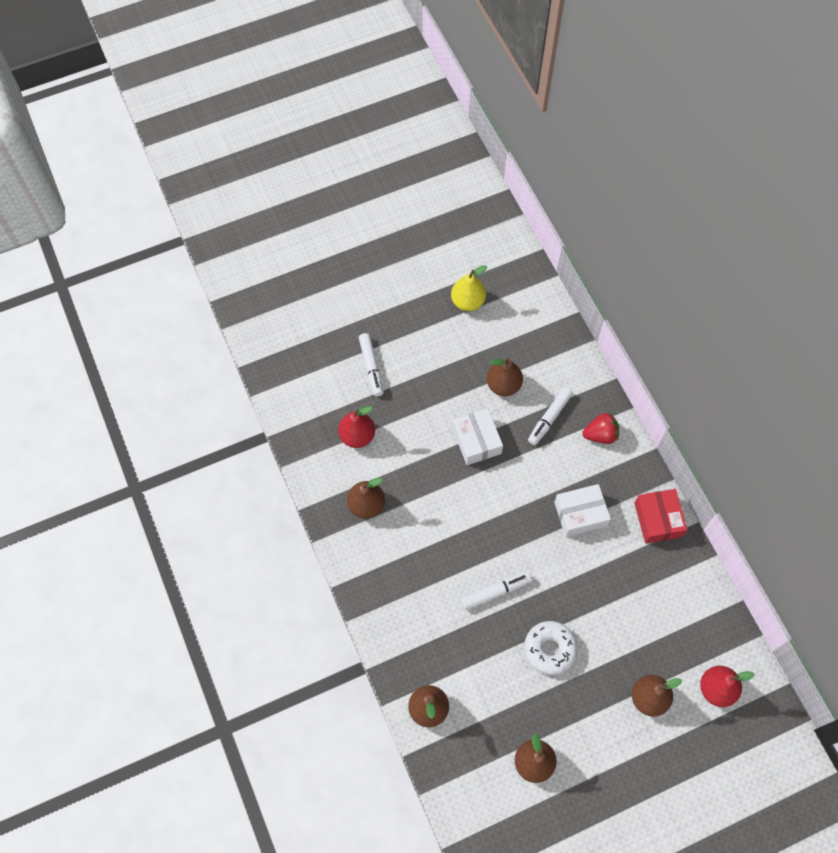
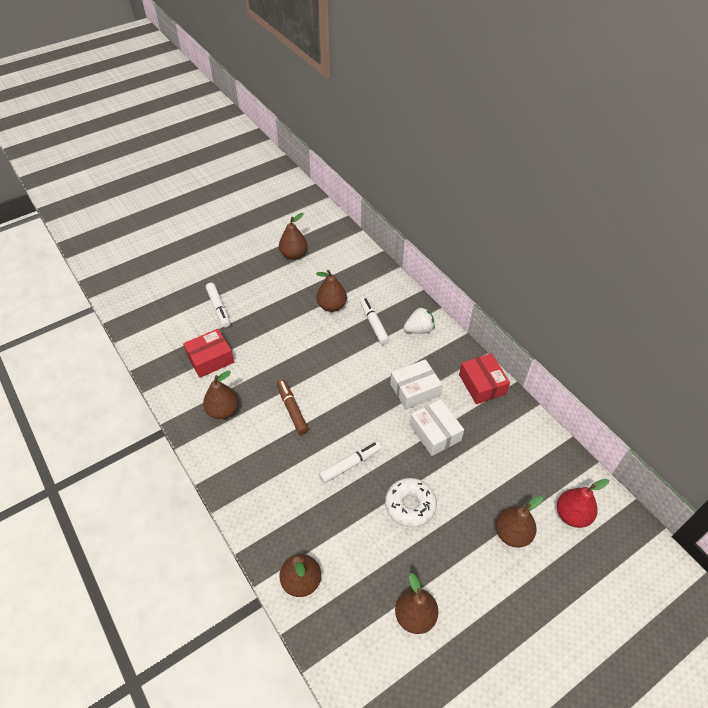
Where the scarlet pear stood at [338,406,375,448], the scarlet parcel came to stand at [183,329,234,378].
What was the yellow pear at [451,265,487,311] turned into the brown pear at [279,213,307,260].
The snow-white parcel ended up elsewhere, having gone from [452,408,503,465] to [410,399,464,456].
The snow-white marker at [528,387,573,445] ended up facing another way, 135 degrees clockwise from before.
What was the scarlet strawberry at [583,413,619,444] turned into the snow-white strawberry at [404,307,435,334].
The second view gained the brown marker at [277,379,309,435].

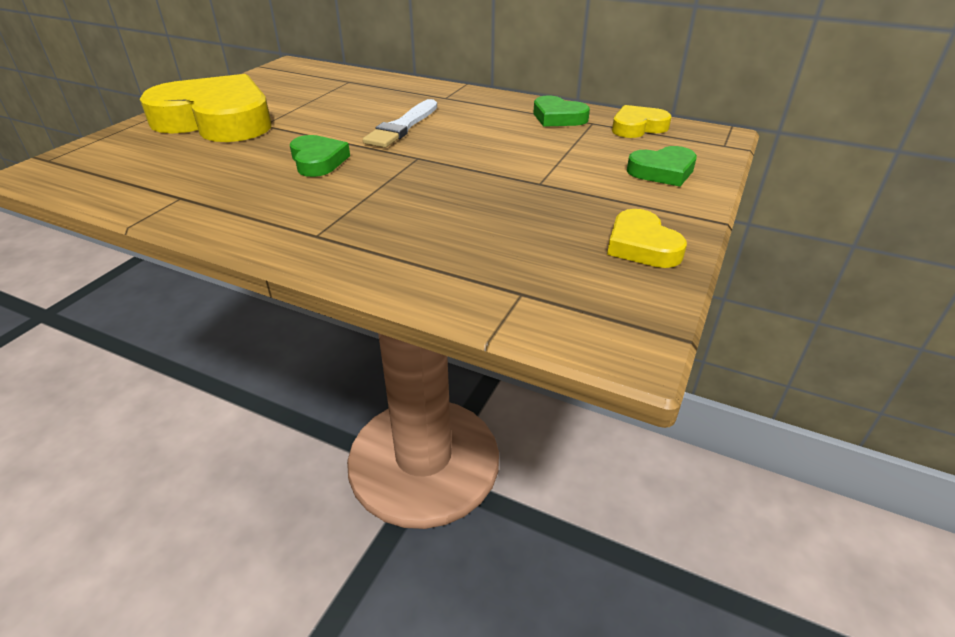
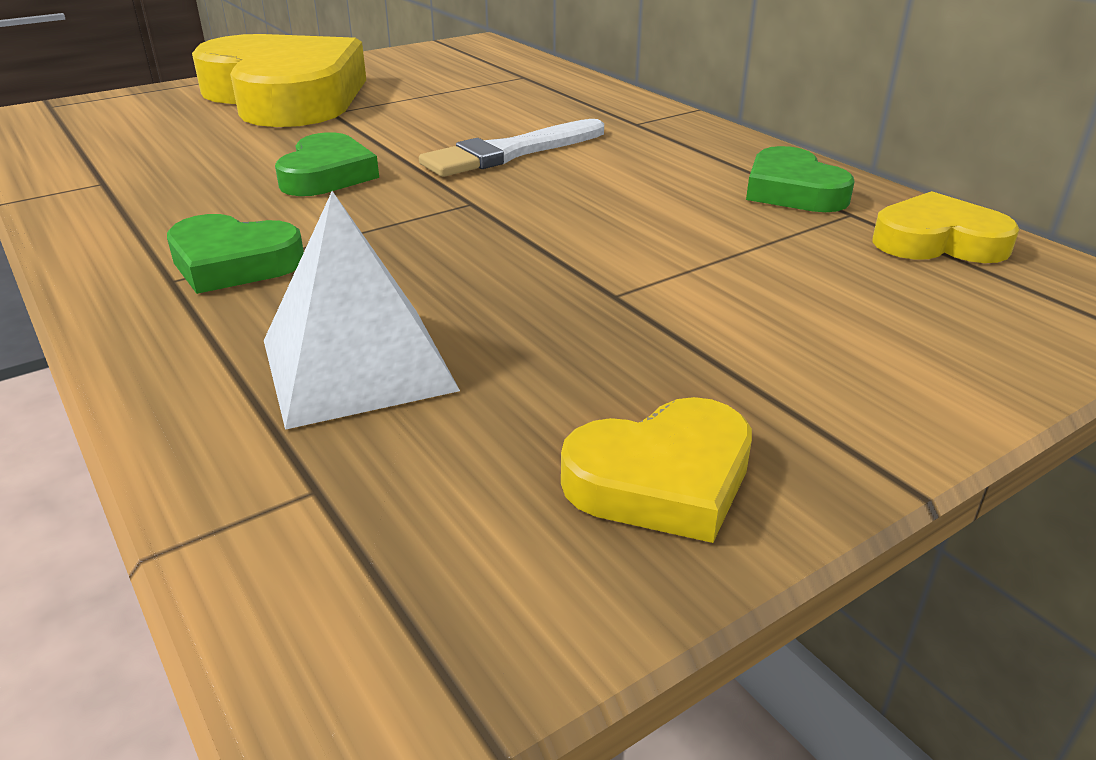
The yellow heart at [607,209,687,268] ended up facing another way, 120 degrees counterclockwise from before.
The leaf-green heart ended up elsewhere, having gone from [627,146,697,187] to [167,214,304,294].
The second view gained the snow-white pyramid at [264,191,460,430].

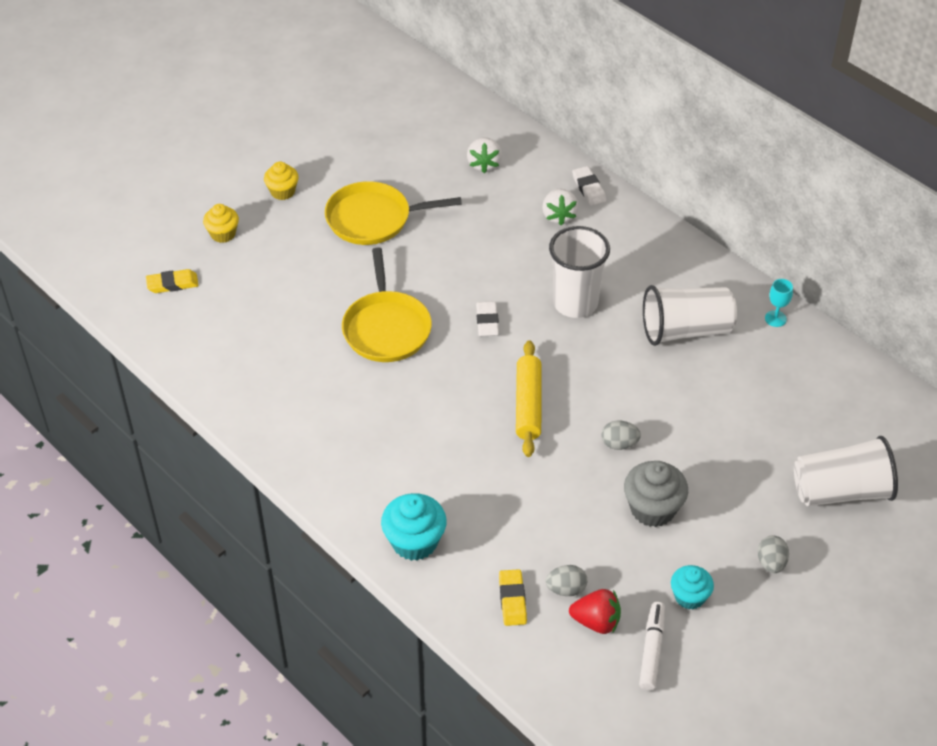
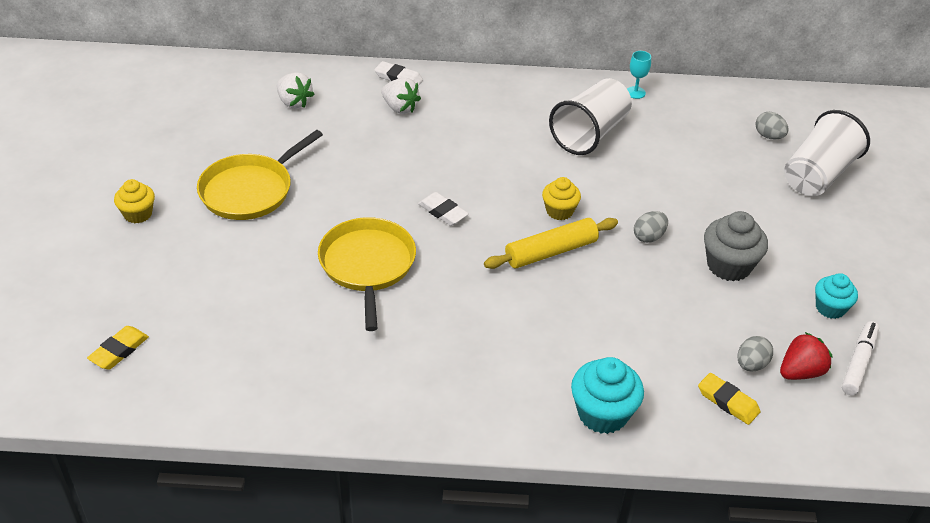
The yellow fairy cake ended up elsewhere, having gone from [203,204,239,243] to [542,177,581,220].
The yellow skillet at [342,248,432,362] ended up facing another way, 135 degrees counterclockwise from before.
The yellow dough roller at [516,340,541,457] ended up facing another way, 75 degrees counterclockwise from before.
The second view lost the snow-white cup at [549,226,610,318].
The snow-white marker at [639,602,665,691] ended up facing another way, 60 degrees clockwise from before.
The grey egg ended up elsewhere, having gone from [758,535,789,573] to [755,112,789,139].

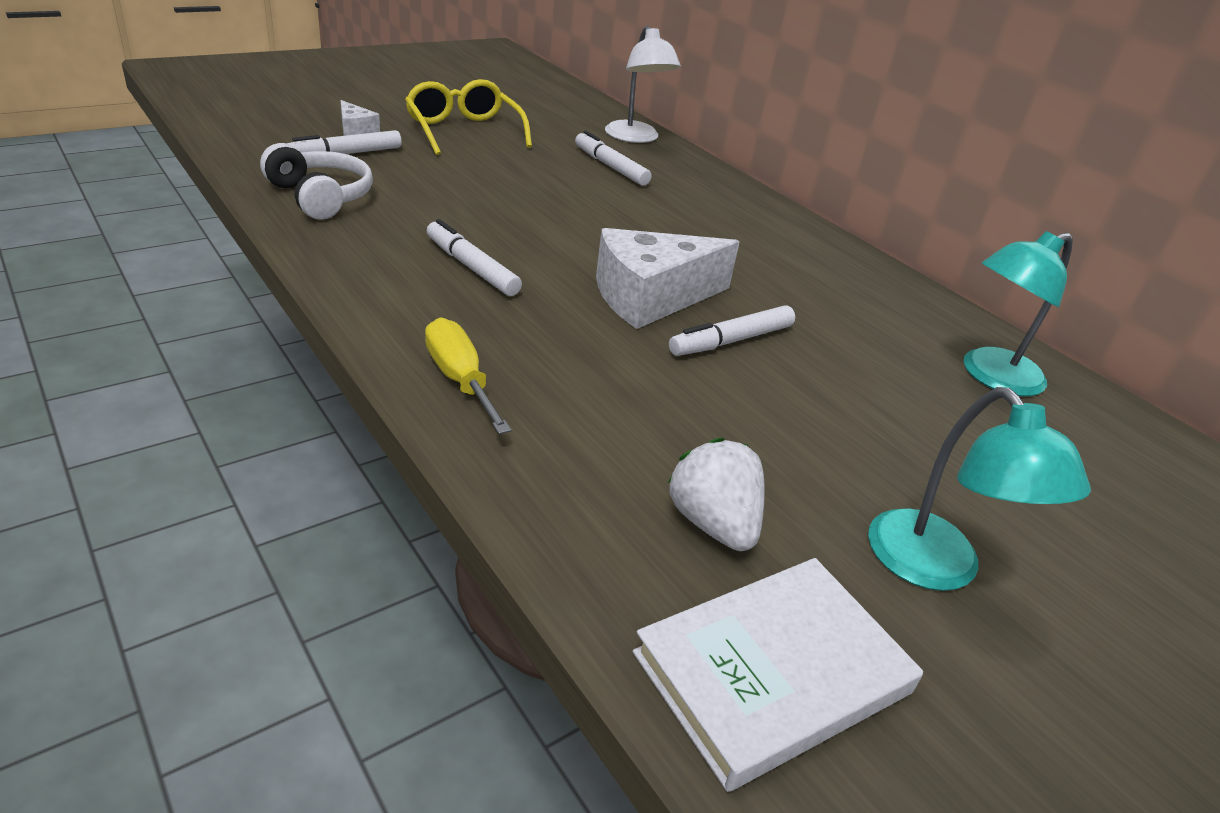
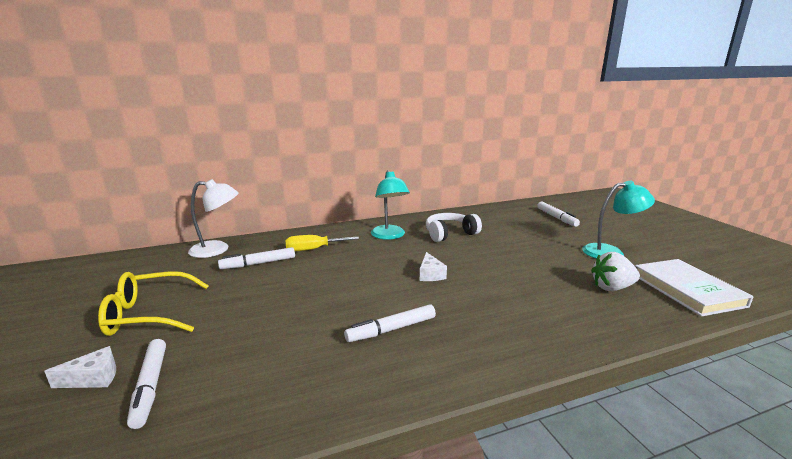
The snow-white headset ended up elsewhere, having gone from [260,143,373,220] to [426,213,482,242].
The yellow hand screwdriver ended up elsewhere, having gone from [425,317,512,434] to [286,235,359,251].
The size of the snow-white cheese at [596,228,740,329] changed by a factor of 0.48.
The snow-white marker ended up elsewhere, having gone from [669,305,795,356] to [537,201,580,227].
The aqua reading lamp ended up elsewhere, having gone from [964,231,1073,396] to [371,170,410,240].

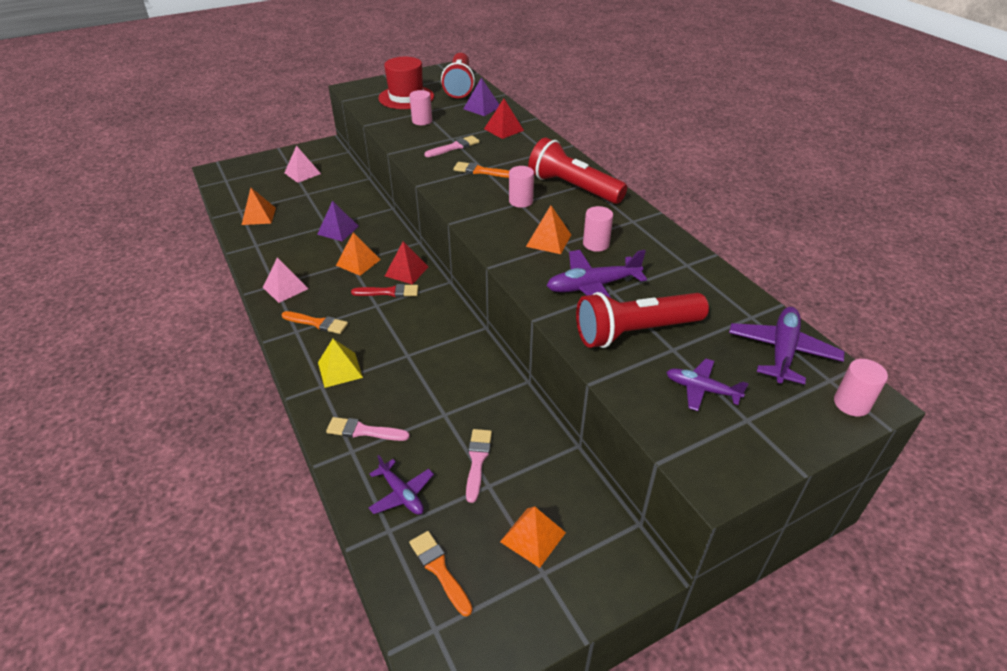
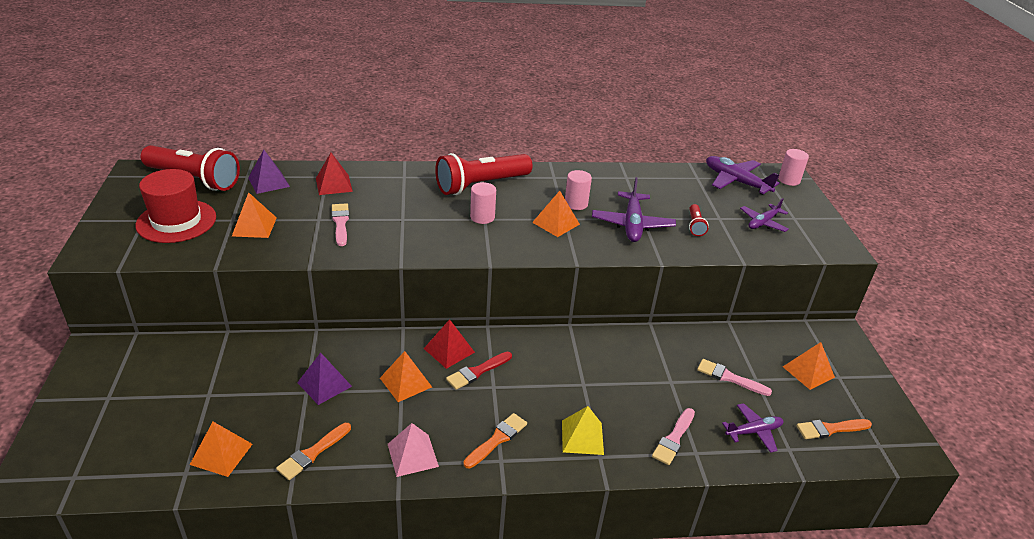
The second view lost the pink pyramid at [284,146,321,183].
The scarlet paintbrush at [351,284,419,297] ended up facing another way, 150 degrees counterclockwise from before.
Where the pink solid cylinder stood at [409,90,432,125], the orange-coloured pyramid came to stand at [232,192,277,238].
The orange-coloured paintbrush ended up elsewhere, having gone from [453,162,509,178] to [276,423,351,480].
The size of the scarlet torch at [576,292,709,348] changed by a factor of 0.44.

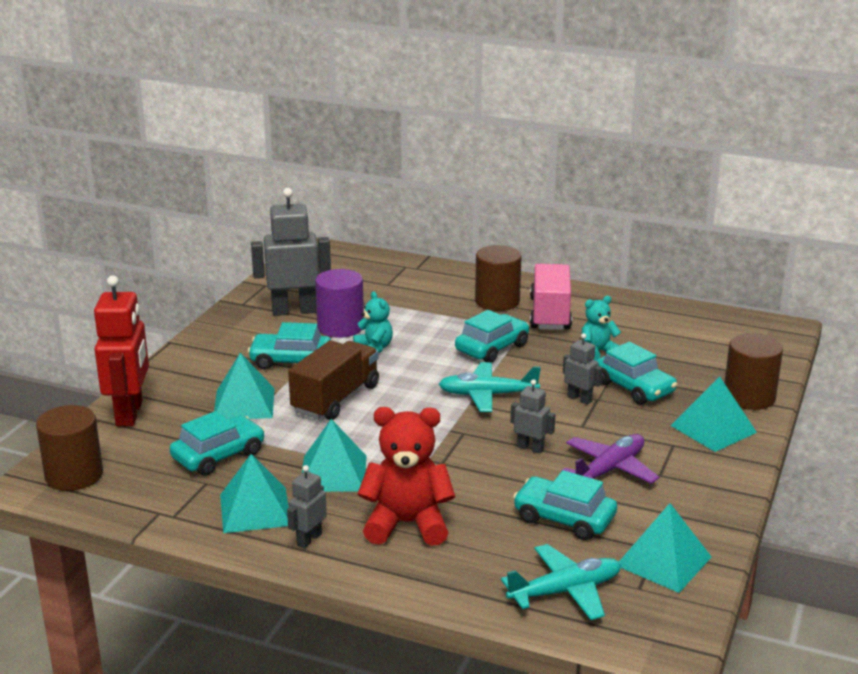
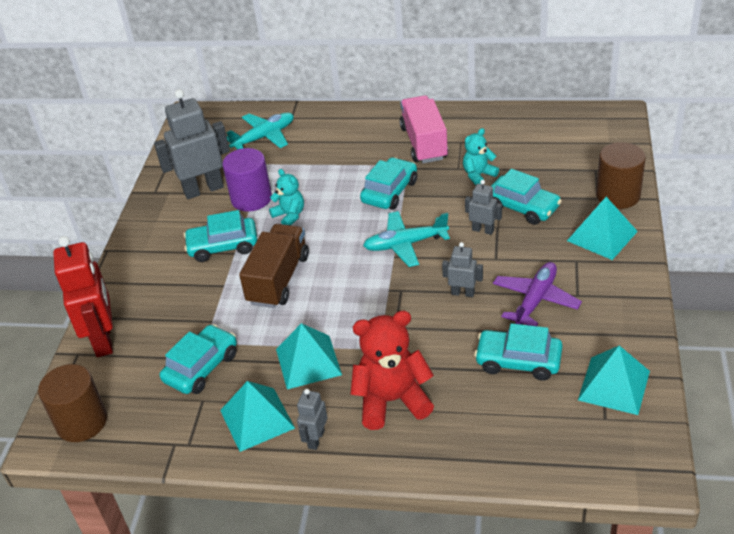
The second view lost the aqua pyramid at [214,353,274,419].
The second view lost the brown solid cylinder at [475,245,522,311].
The aqua aeroplane ended up elsewhere, having gone from [501,544,621,620] to [226,112,294,149].

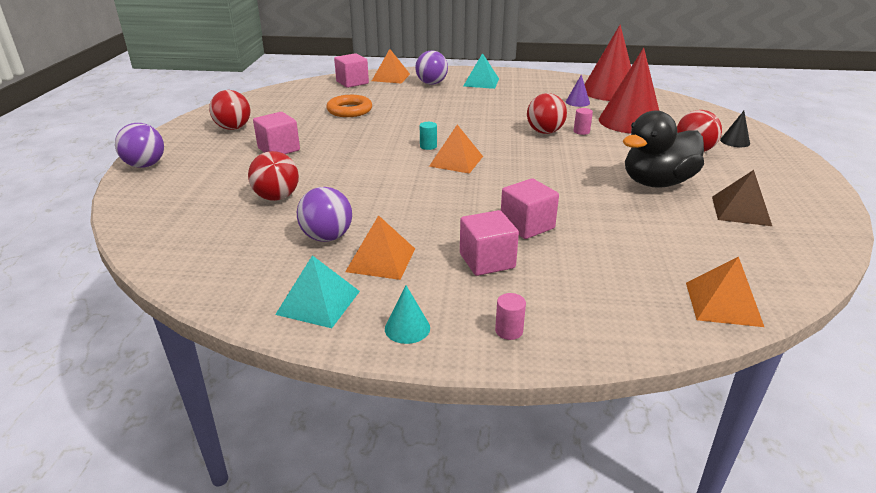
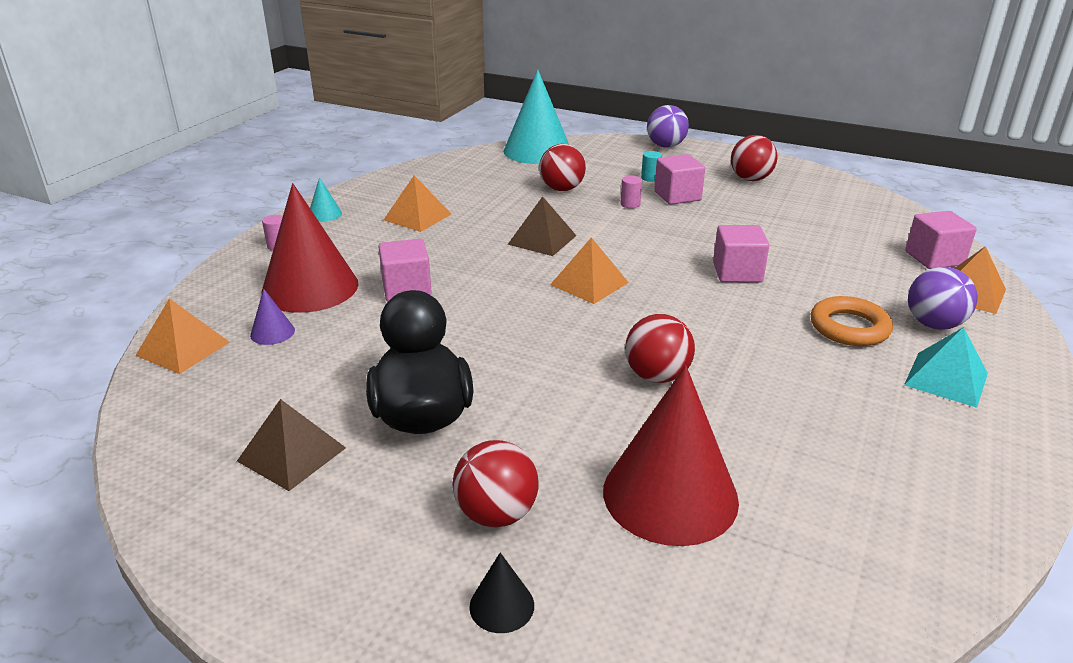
The second view lost the aqua pyramid at [275,255,360,328].
The second view lost the violet ball at [297,187,352,242].
The orange-coloured ring ended up elsewhere, having gone from [326,95,372,117] to [811,296,893,346].
The aqua solid cylinder ended up elsewhere, having gone from [420,122,437,150] to [641,151,662,182].
The pink cube ended up elsewhere, having gone from [460,210,519,276] to [713,225,769,283].
The violet solid cone ended up elsewhere, having gone from [566,74,590,107] to [250,289,295,345].
The pink solid cylinder ended up elsewhere, having gone from [574,108,593,135] to [620,176,642,208].
The scarlet solid cone ended up elsewhere, having gone from [584,25,631,101] to [261,183,358,313].
The second view gained the aqua solid cone at [503,70,569,164].
The second view gained the brown pyramid at [507,196,577,256].

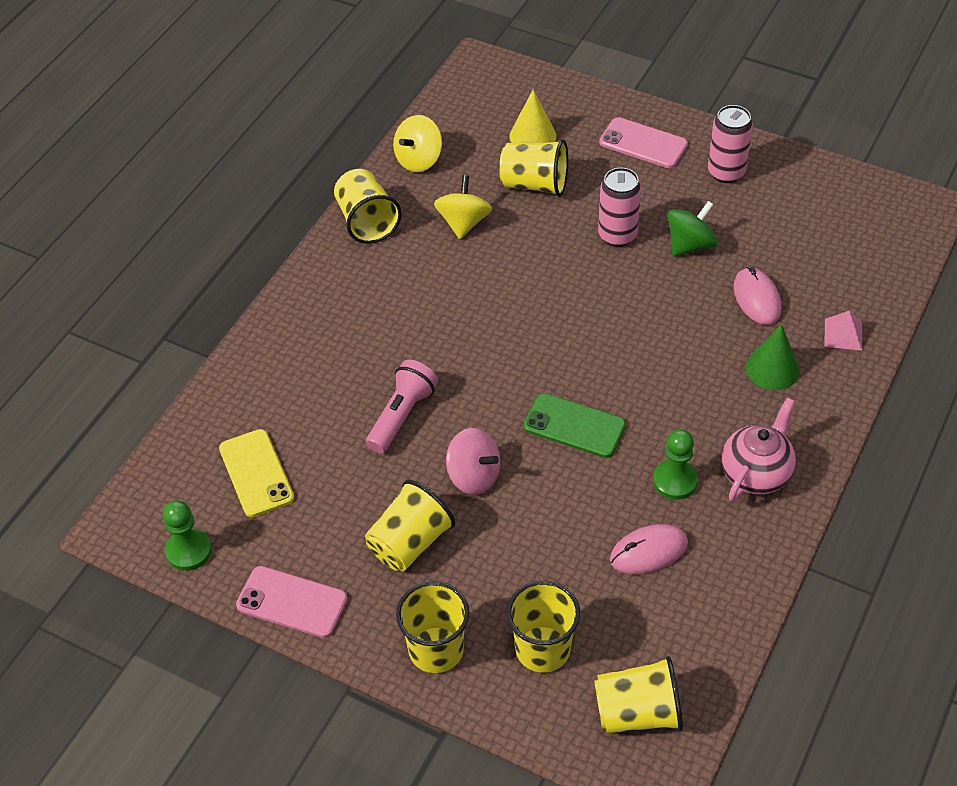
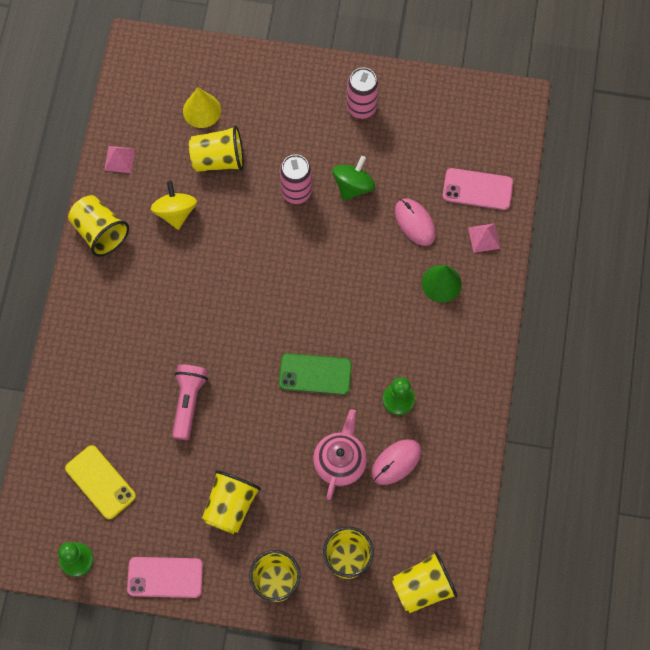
Where the yellow spinning top stood at [393,115,442,172], the pink pyramid came to stand at [104,146,135,173].
The second view lost the pink spinning top at [446,428,500,495].
The pink phone ended up elsewhere, having gone from [599,117,688,168] to [442,168,513,210].
The pink teapot ended up elsewhere, having gone from [721,398,796,502] to [313,409,367,500].

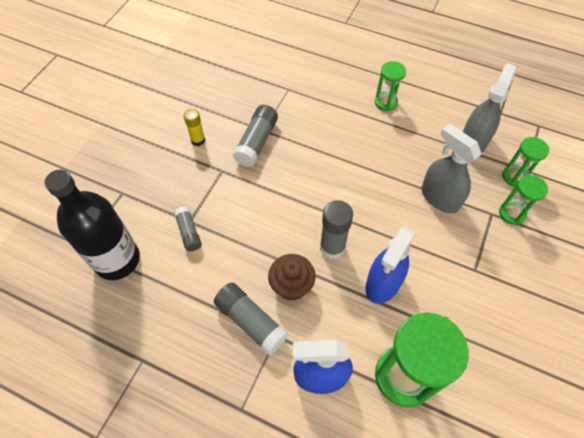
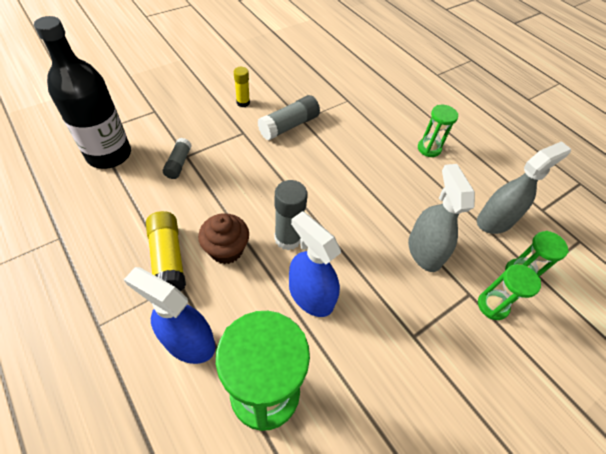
What was the grey glue at [214,282,288,355] turned into the yellow glue at [146,211,186,291].
The royal blue spray cleaner at [365,227,416,304] ended up facing another way, 75 degrees clockwise from before.

